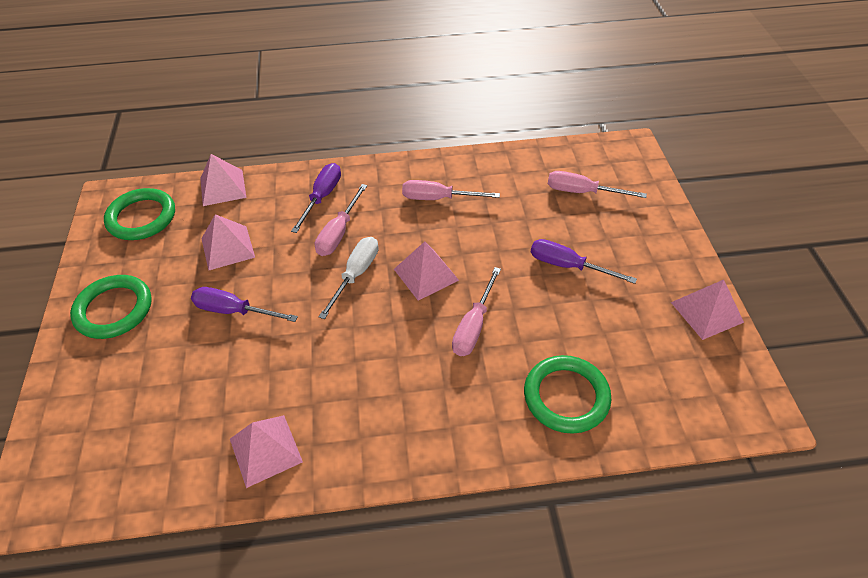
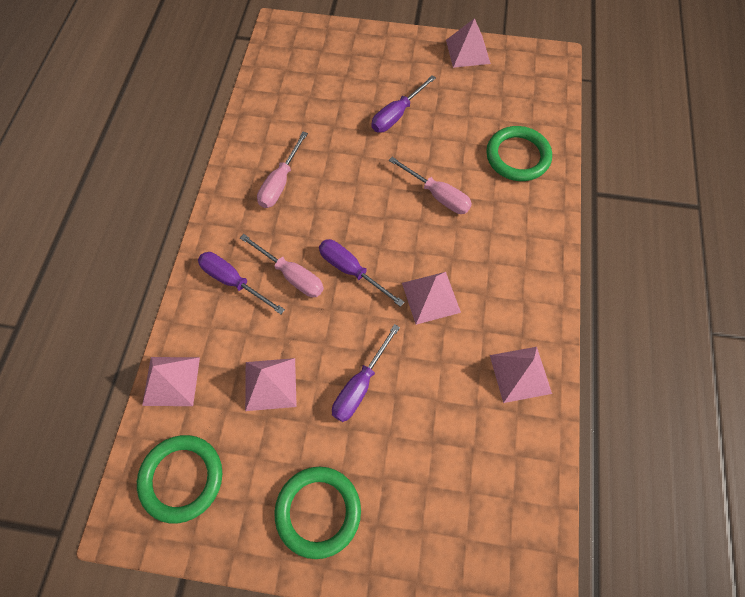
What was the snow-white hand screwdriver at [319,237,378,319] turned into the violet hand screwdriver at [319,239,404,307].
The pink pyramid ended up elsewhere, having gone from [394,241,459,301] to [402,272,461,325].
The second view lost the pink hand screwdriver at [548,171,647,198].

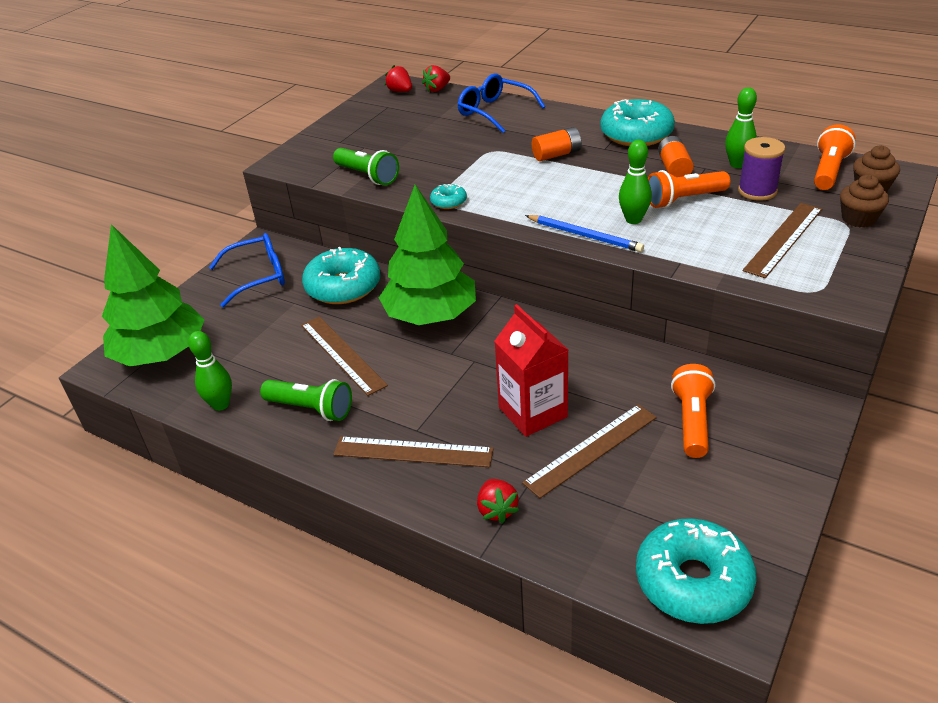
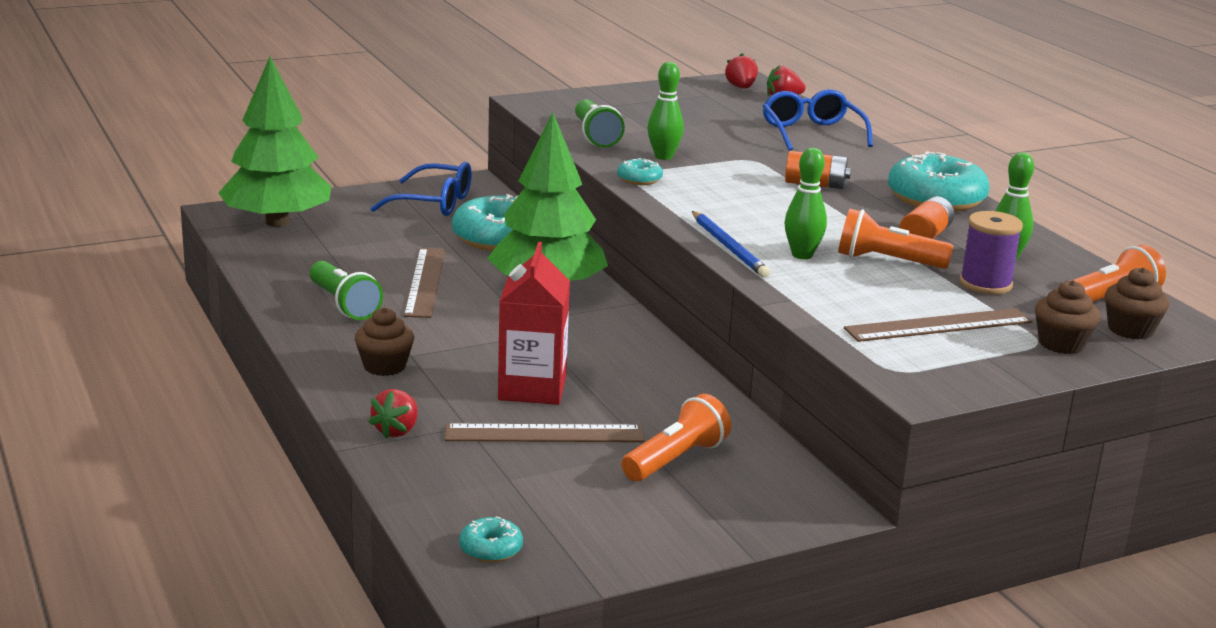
The leaf-green tenpin ended up elsewhere, having gone from [188,331,232,411] to [648,62,684,160].
Where the brown measuring stick stood at [333,436,494,467], the brown fairy cake came to stand at [355,308,414,376].
The size of the aqua glazed donut at [636,518,757,624] changed by a factor of 0.46.

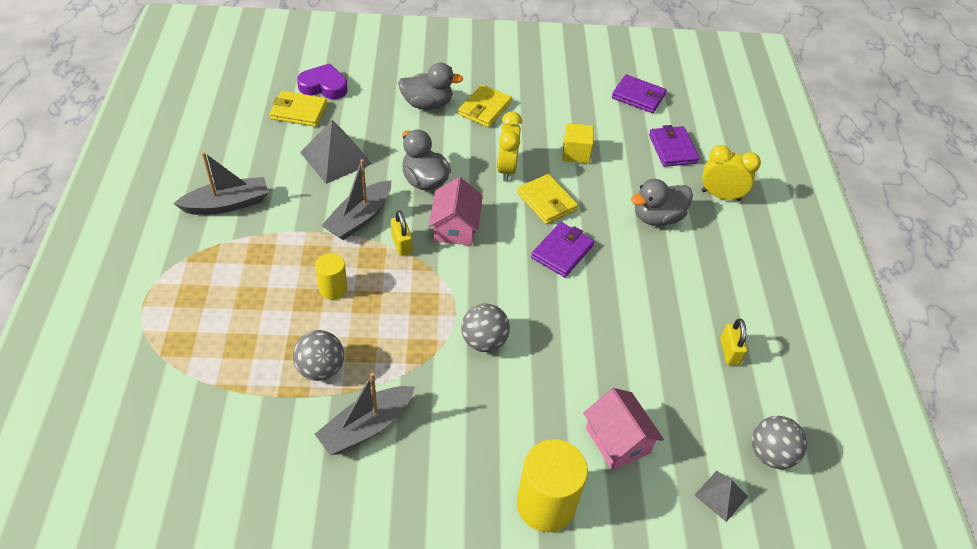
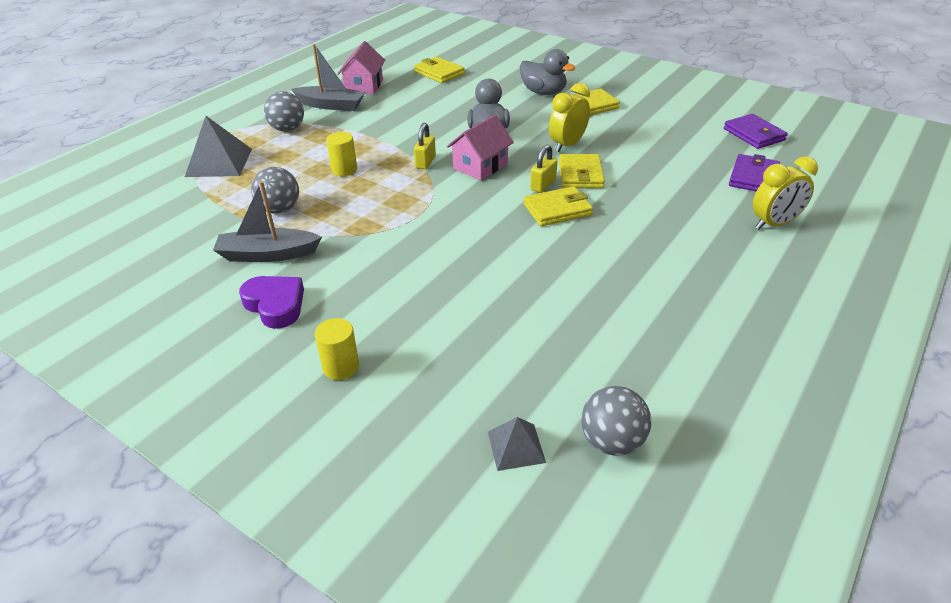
The violet heart ended up elsewhere, having gone from [297,63,348,99] to [239,276,304,329].
The grey pyramid ended up elsewhere, having gone from [300,120,372,184] to [185,116,252,177].
The second view lost the grey sailboat at [321,159,391,240].
The grey ball ended up elsewhere, having gone from [461,303,510,352] to [264,91,304,132].
The size of the yellow solid cylinder at [517,439,588,532] changed by a factor of 0.56.
What was the violet card wallet at [531,222,594,277] turned into the yellow card wallet at [524,186,593,226].
The second view lost the yellow cube at [562,123,594,163].
The pink toy house ended up elsewhere, having gone from [583,388,664,471] to [337,41,385,94].
The second view lost the grey rubber duck at [631,179,693,226].
The yellow clock at [702,145,761,201] ended up facing another way, 105 degrees clockwise from before.
The yellow lock ended up elsewhere, having gone from [720,319,747,365] to [530,145,557,193].

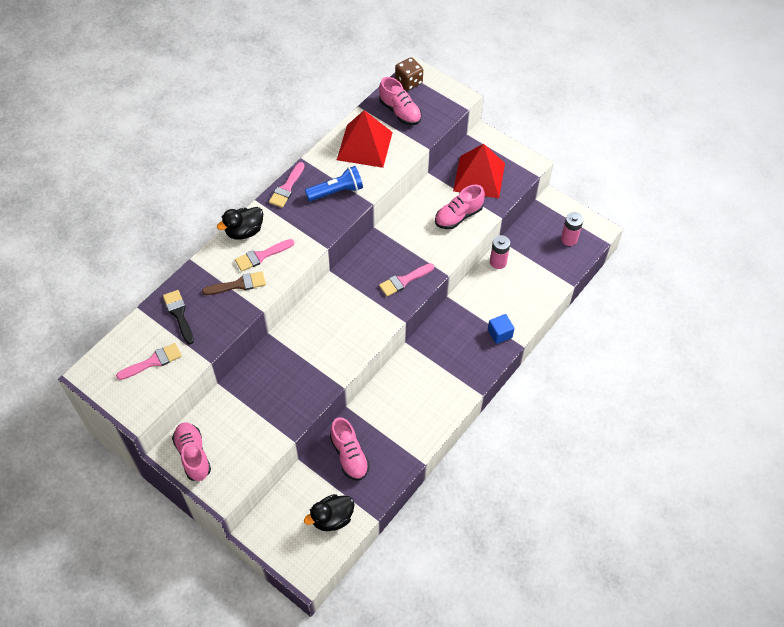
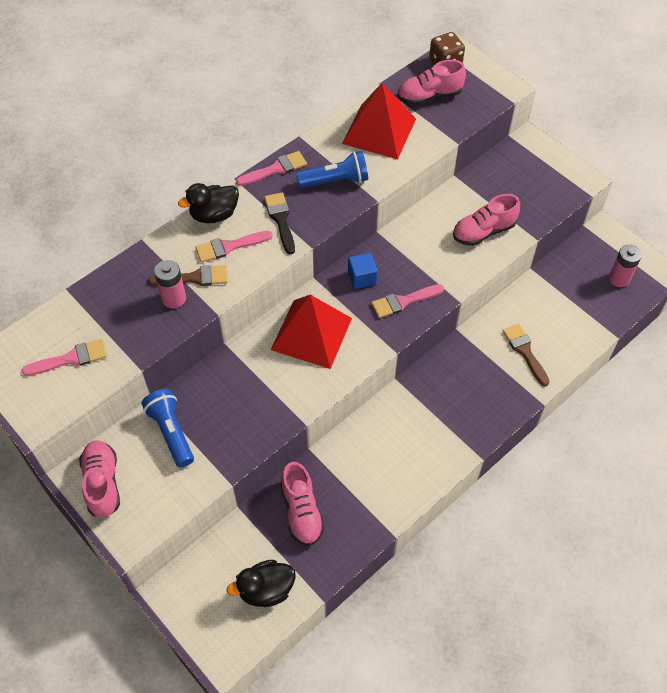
The ebony paintbrush ended up elsewhere, having gone from [163,290,194,344] to [264,193,295,254].
The pink paintbrush at [269,162,305,208] ended up facing another way, 150 degrees counterclockwise from before.
The pink shoe at [379,77,422,125] ended up facing another way, 105 degrees clockwise from before.
The scarlet pyramid ended up elsewhere, having gone from [453,144,505,198] to [271,295,352,369].
The royal blue cube ended up elsewhere, having gone from [488,314,515,344] to [348,253,378,289].
The pink battery ended up elsewhere, having gone from [490,235,510,269] to [154,260,186,308].
The second view gained the royal blue torch at [141,389,194,468].
The second view gained the brown paintbrush at [503,324,550,387].

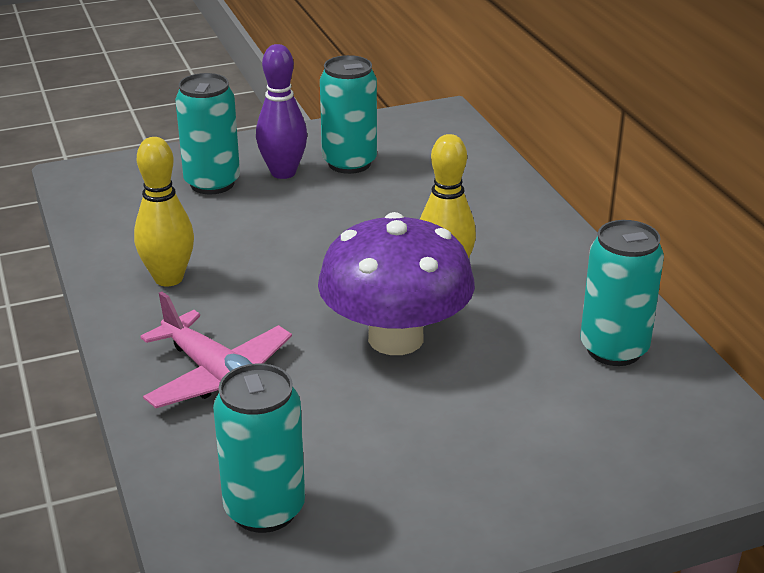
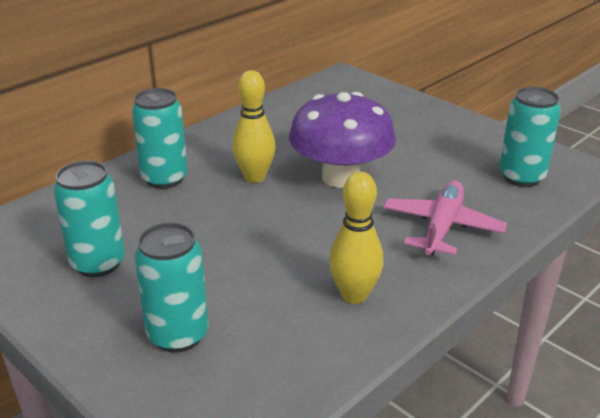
The second view lost the violet tenpin at [256,44,307,179].
The aqua soda can ended up elsewhere, having gone from [580,220,664,366] to [132,88,188,189].

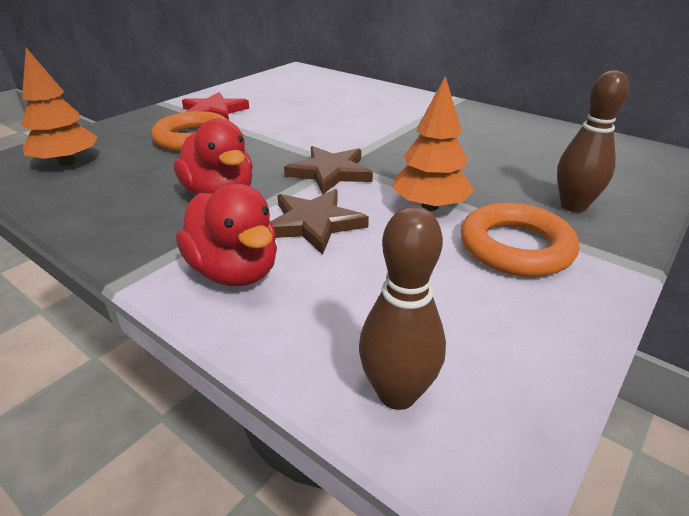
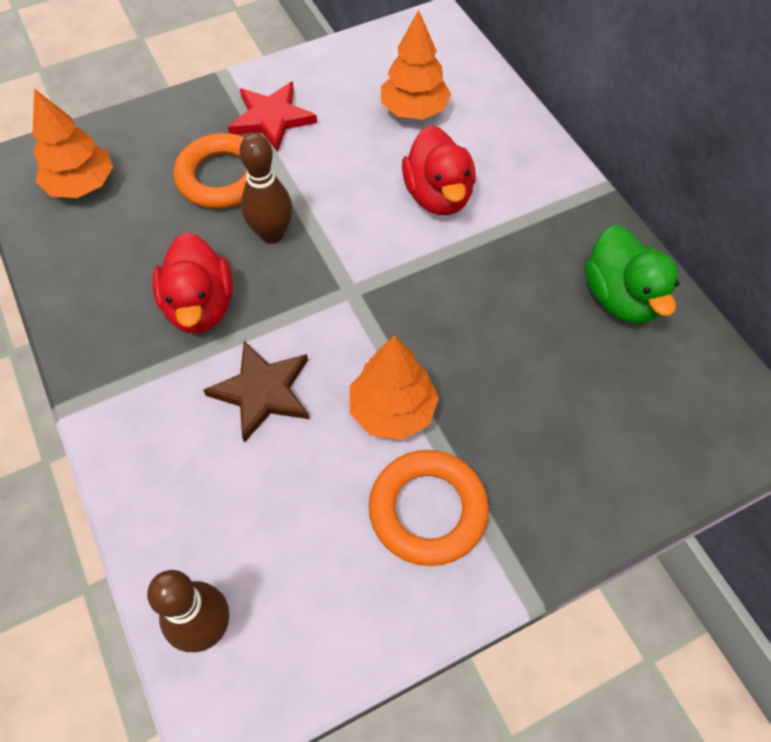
The scarlet rubber duck ended up elsewhere, having gone from [176,184,277,286] to [402,125,476,215].
The second view lost the brown star at [284,146,373,194].
The brown tenpin ended up elsewhere, having gone from [557,70,629,212] to [239,133,292,244].
The second view gained the orange-coloured tree at [381,10,451,120].
The second view gained the leaf-green rubber duck at [585,225,679,324].

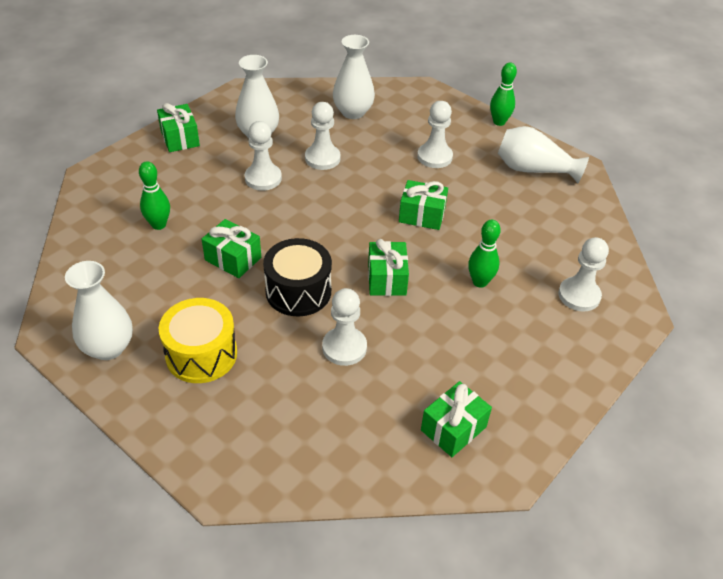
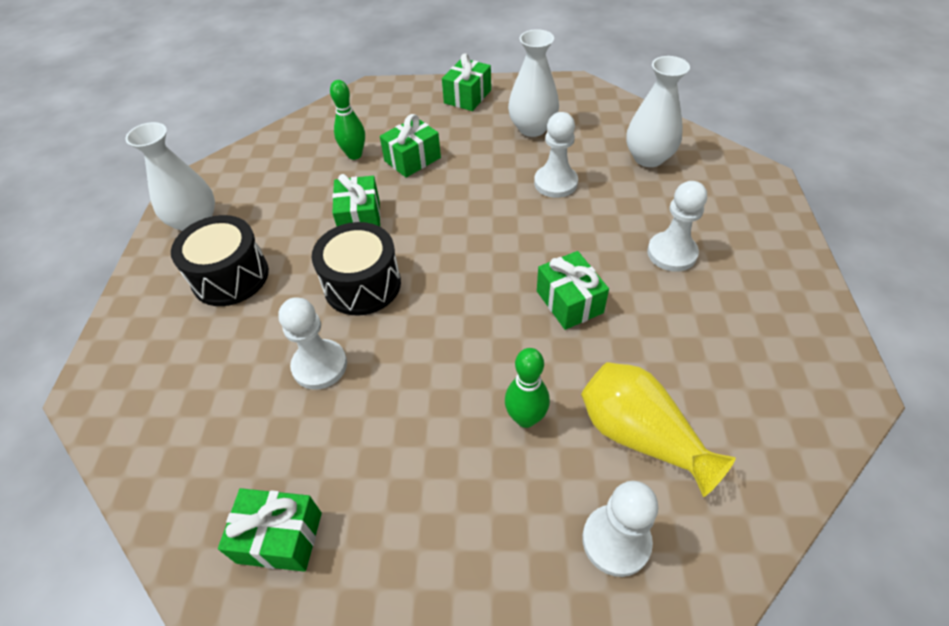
What was the yellow toy drum at [159,298,237,383] turned into the ebony toy drum at [171,215,269,306].
The second view lost the snow-white game pawn at [245,121,282,191].
The leaf-green present ended up elsewhere, having gone from [368,239,409,296] to [380,114,441,178].
The second view lost the leaf-green tenpin at [490,62,517,126].
The second view lost the snow-white flower vase at [498,126,589,183].
The second view gained the yellow flower vase at [581,362,736,497].

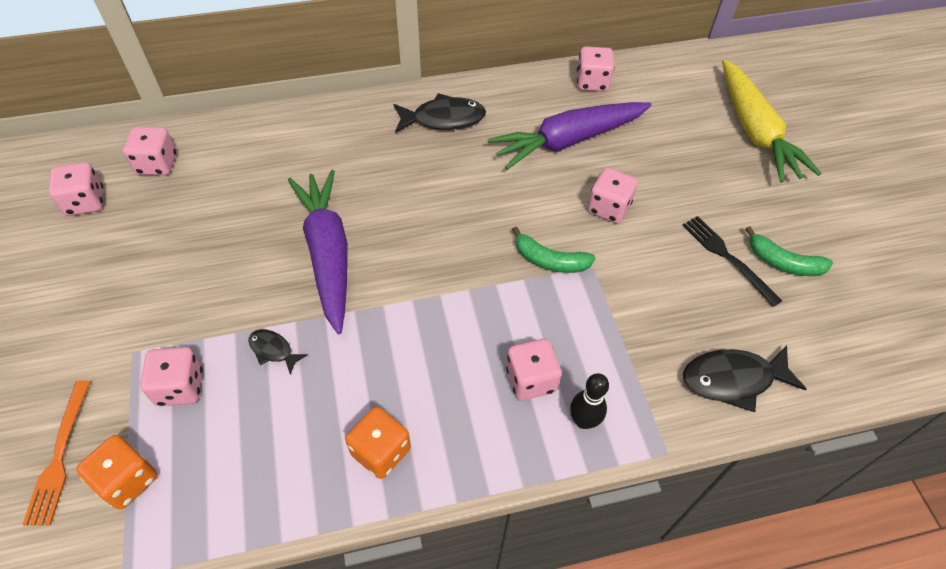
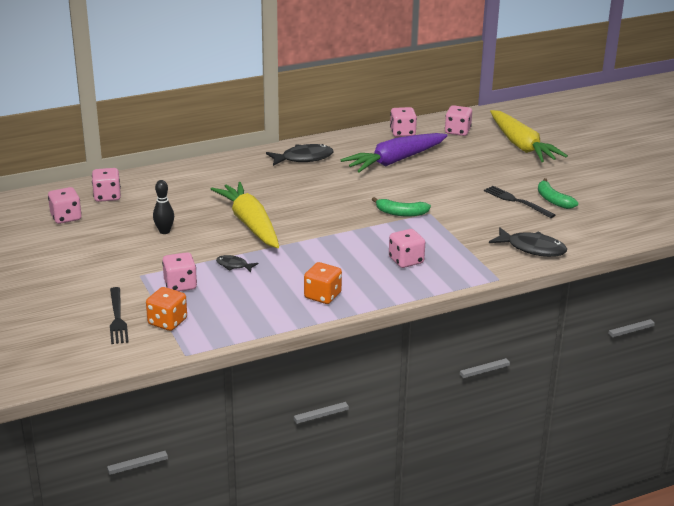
What was the orange-coloured table fork at [22,380,90,526] turned into the ebony table fork at [110,287,129,344].
What was the violet toy carrot at [288,170,348,334] turned into the yellow toy carrot at [211,182,279,248].
The ebony tenpin ended up elsewhere, having gone from [570,373,609,429] to [153,180,174,234].
The pink game die ended up elsewhere, having gone from [587,167,638,224] to [445,105,472,136].
The ebony toy fish at [683,346,806,412] ended up facing another way, 135 degrees counterclockwise from before.
The leaf-green banana at [745,226,833,276] ended up facing another way, 45 degrees clockwise from before.

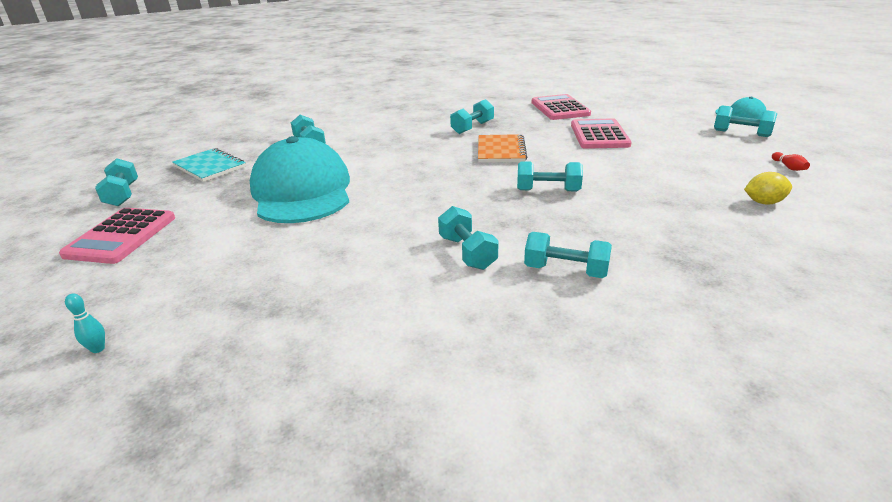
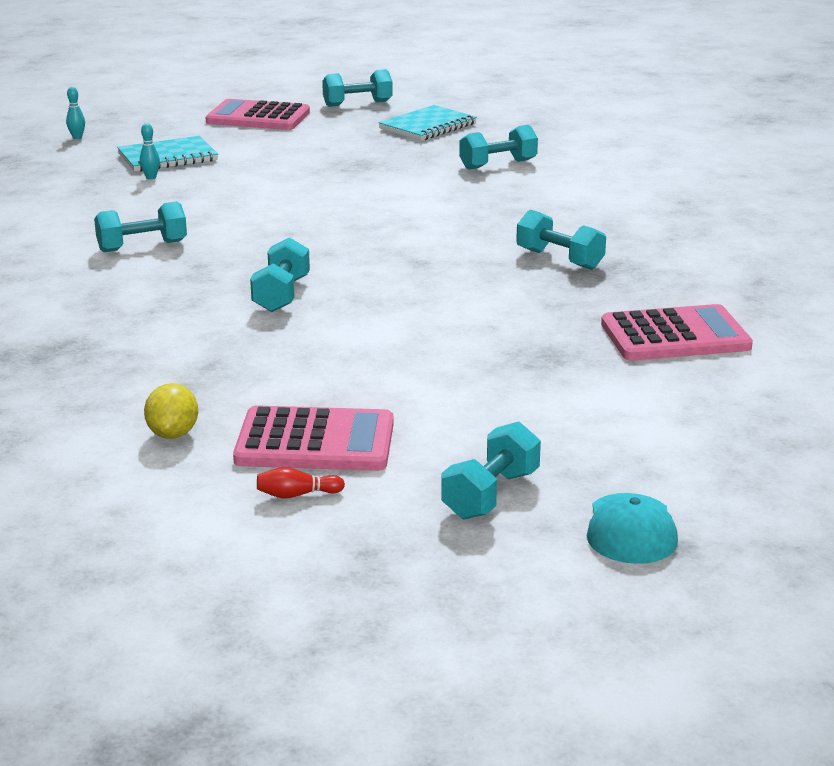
The second view lost the aqua cap at [250,136,350,223].
The second view lost the orange-coloured exercise book at [478,134,527,163].
The second view lost the aqua hand weight at [524,232,612,278].
The pink pocket calculator ended up elsewhere, having gone from [571,118,631,149] to [233,405,394,471].
The second view gained the aqua exercise book at [117,136,218,172].
The second view gained the aqua tenpin at [140,123,160,179].

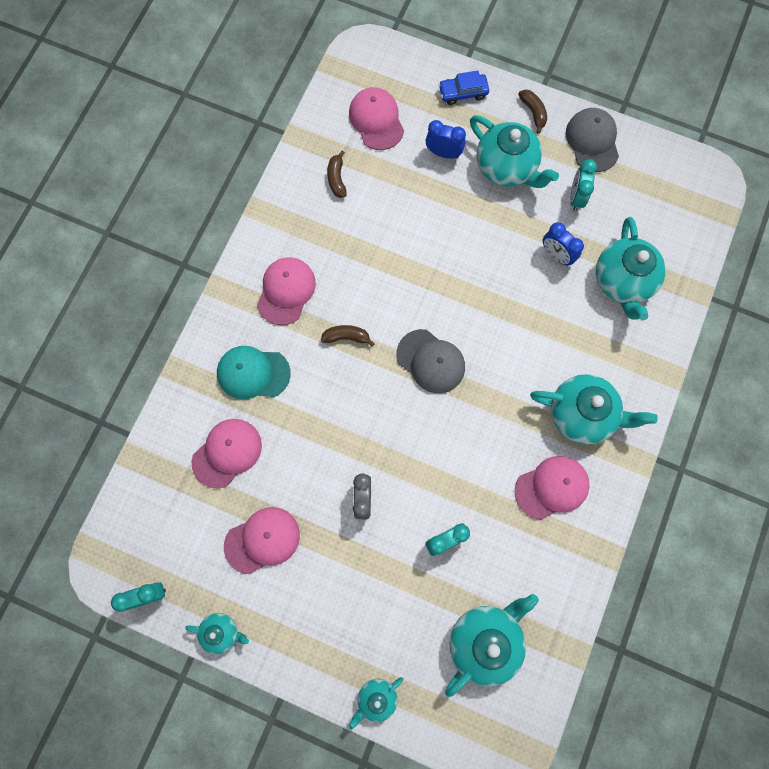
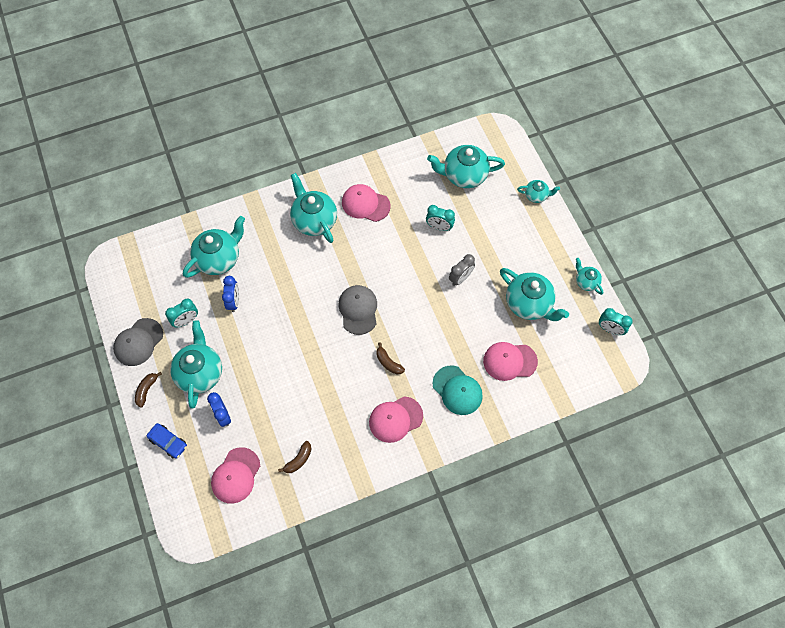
Where the pink cap stood at [224,507,300,574], the aqua teapot came to stand at [500,268,569,321].

